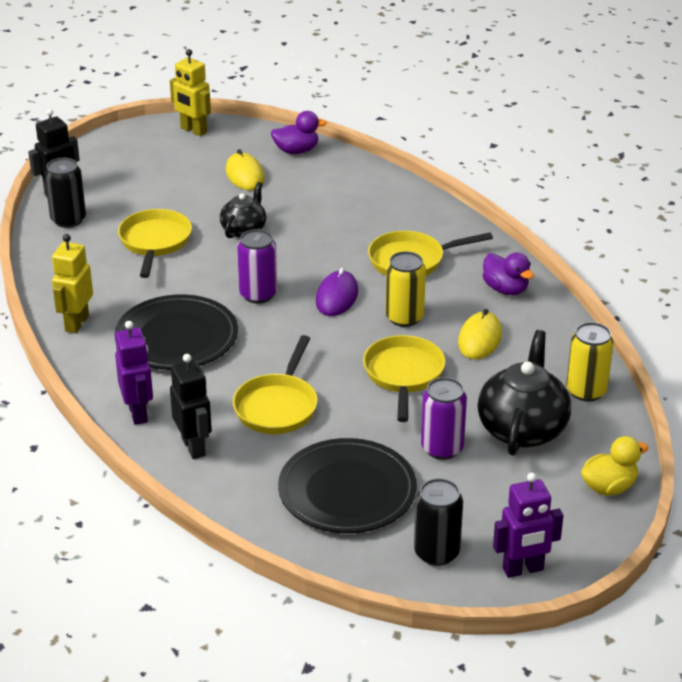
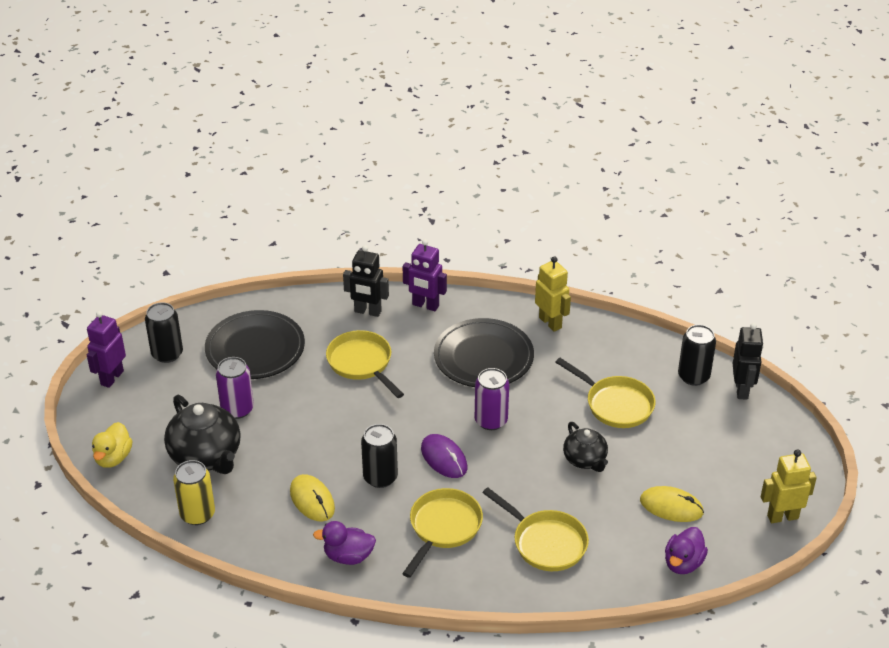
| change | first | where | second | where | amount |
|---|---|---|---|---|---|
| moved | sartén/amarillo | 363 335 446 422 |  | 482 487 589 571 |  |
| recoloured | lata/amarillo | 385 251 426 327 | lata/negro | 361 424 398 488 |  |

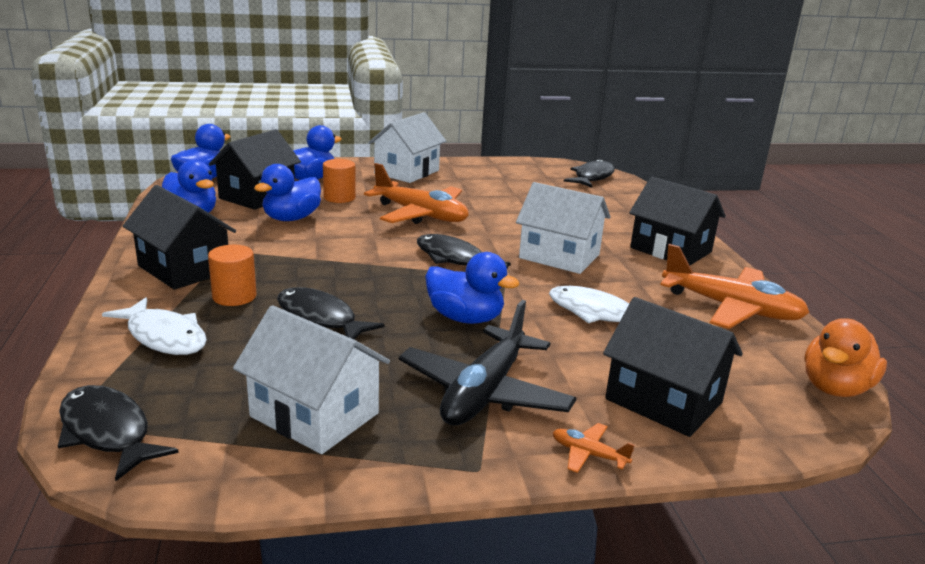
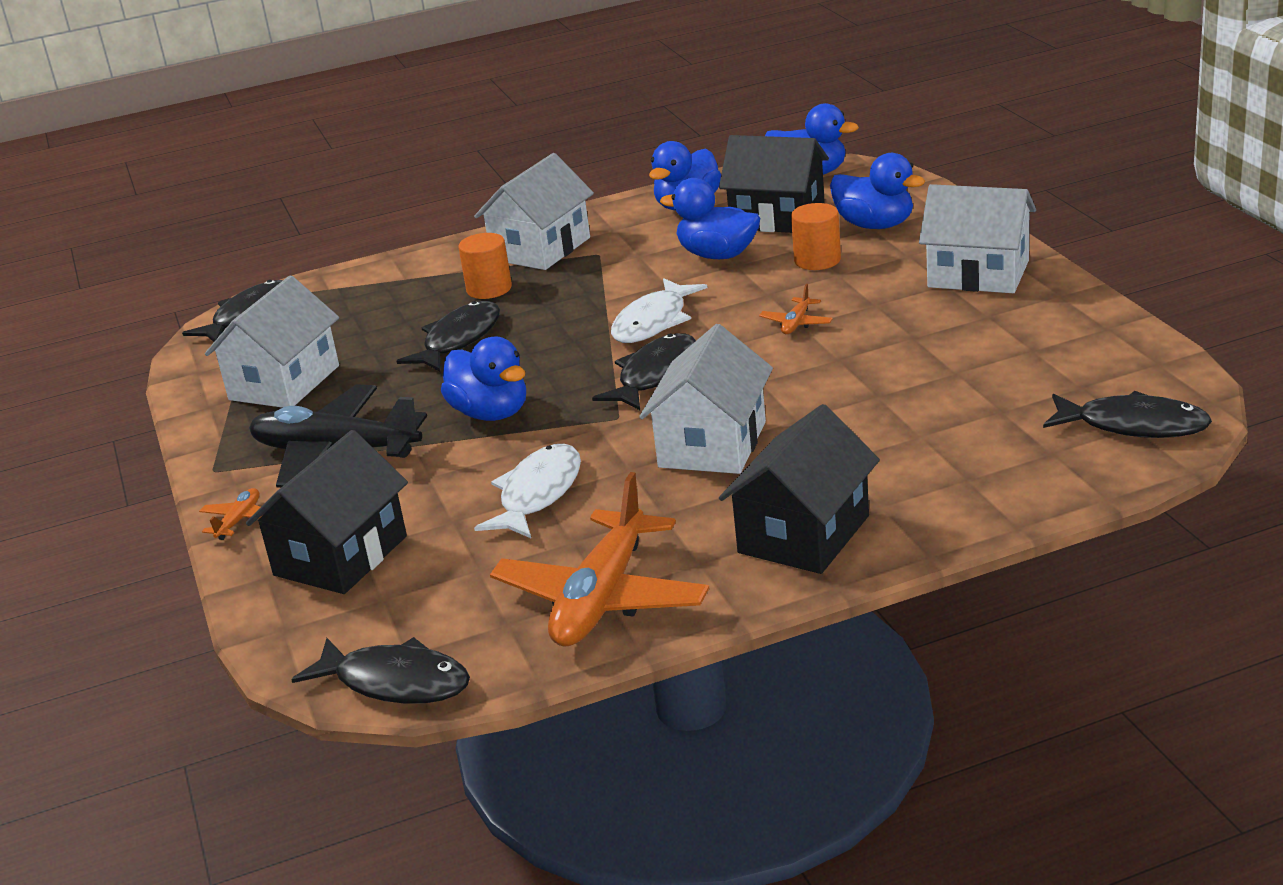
| change | first | where | second | where | amount |
|---|---|---|---|---|---|
| moved | pez/blanco | 102 298 207 355 |  | 611 278 707 343 |  |
| recoloured | casa/negro | 123 185 236 290 | casa/blanco | 474 153 594 270 |  |
| resized | avión/naranja | 364 163 469 224 |  | 759 284 833 334 | x0.42 |
| turned | pato/azul | 425 252 520 324 |  | 441 337 526 421 | 60 degrees counterclockwise |
| replaced | pato/naranja | 804 318 887 397 | pez/negro | 291 637 470 704 |  |

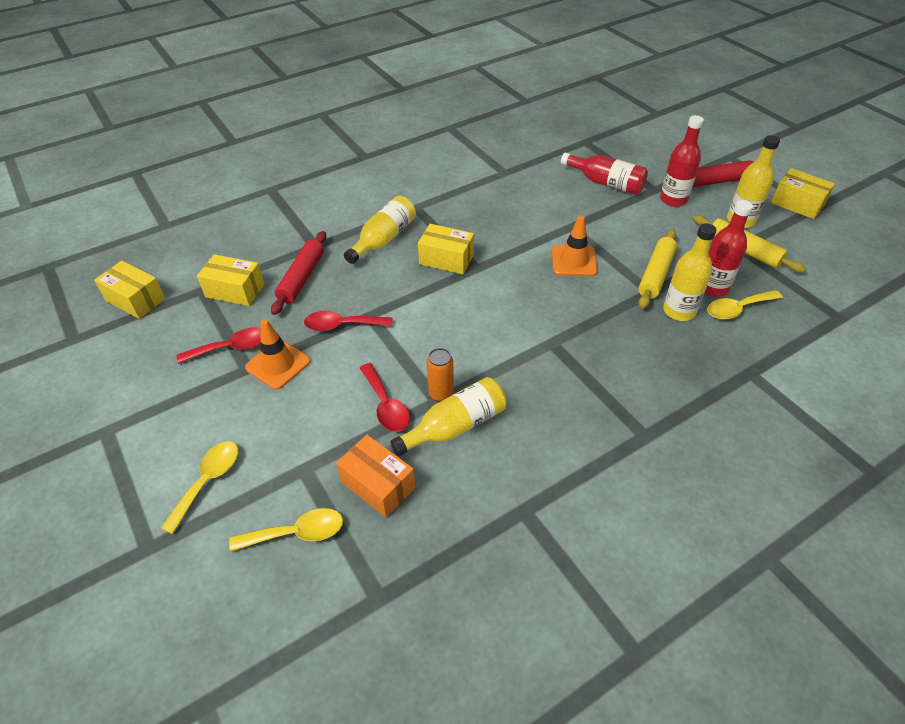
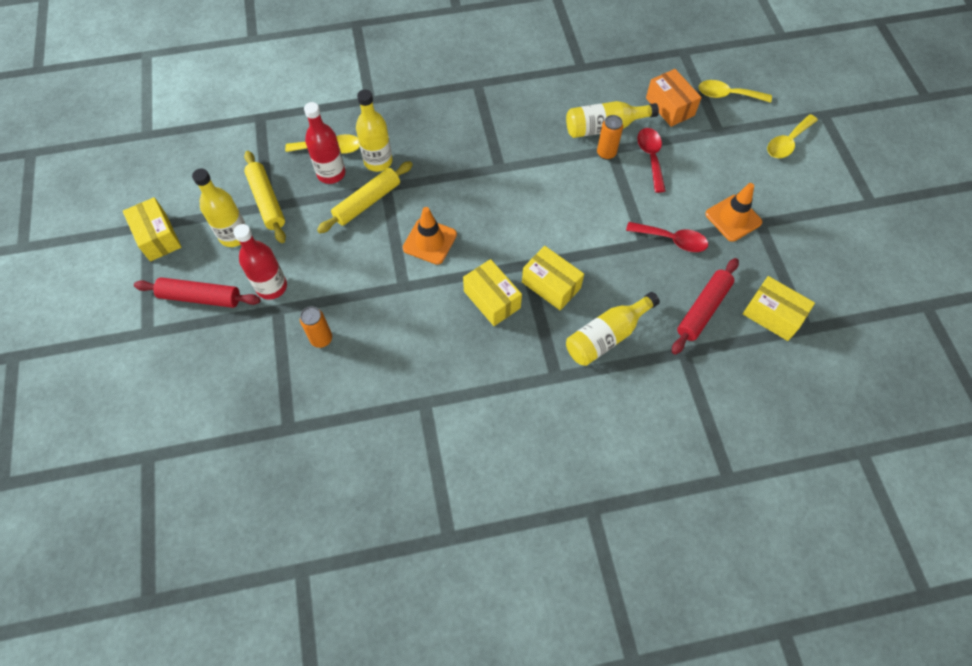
| change | first | where | second | where | amount |
|---|---|---|---|---|---|
| moved | caja/amarillo | 94 261 165 319 |  | 463 259 522 326 |  |
| removed | cuchara/rojo | 176 327 261 364 |  |  |  |
| replaced | botella/rojo | 561 153 648 195 | lata/naranja | 300 306 332 348 |  |

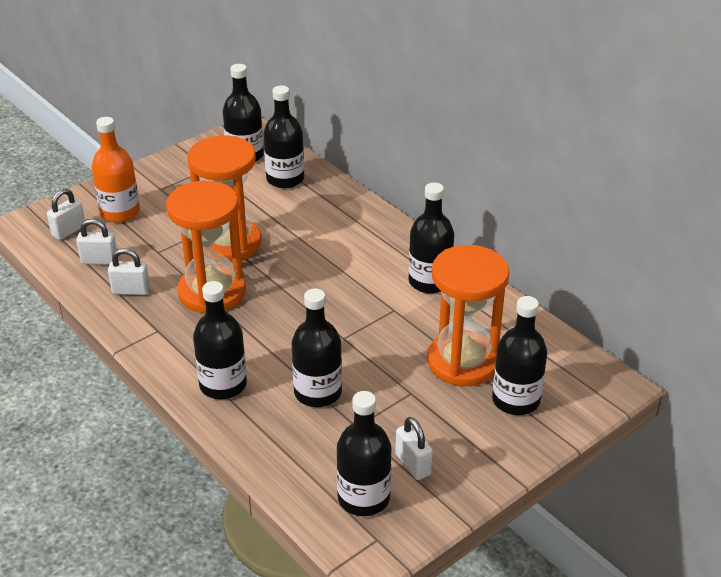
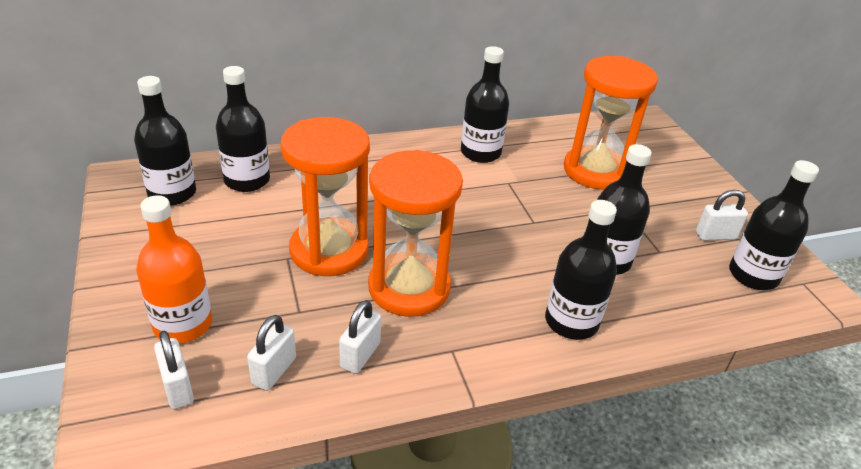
| change | first | where | second | where | amount |
|---|---|---|---|---|---|
| removed | botella/negro | 492 296 547 415 |  |  |  |

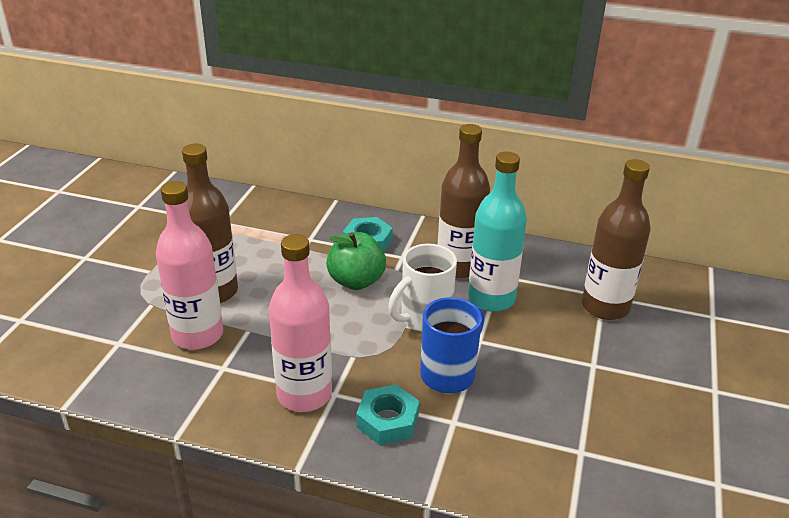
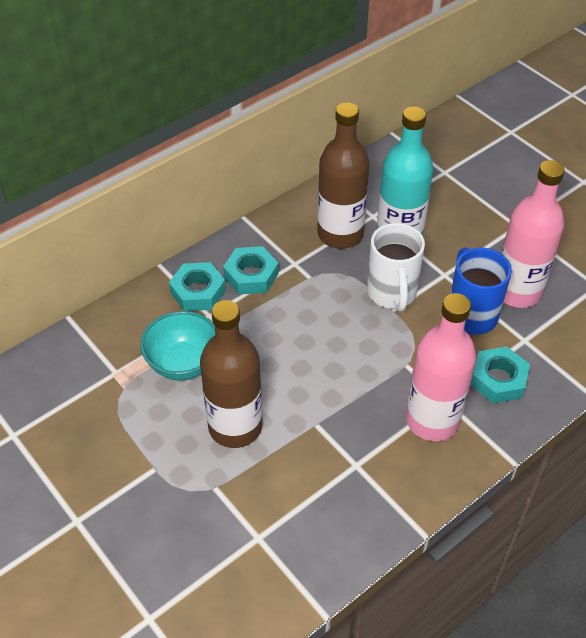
| change | first | where | second | where | amount |
|---|---|---|---|---|---|
| moved | botella/rosa | 156 181 223 350 |  | 501 160 565 308 |  |
| removed | manzana/verde | 326 232 386 290 |  |  |  |
| removed | botella/marrón | 582 159 651 320 |  |  |  |
| added |  |  | cuenco/turquesa | 140 311 215 381 |  |
| added |  |  | tuerca/turquesa | 169 262 226 311 |  |

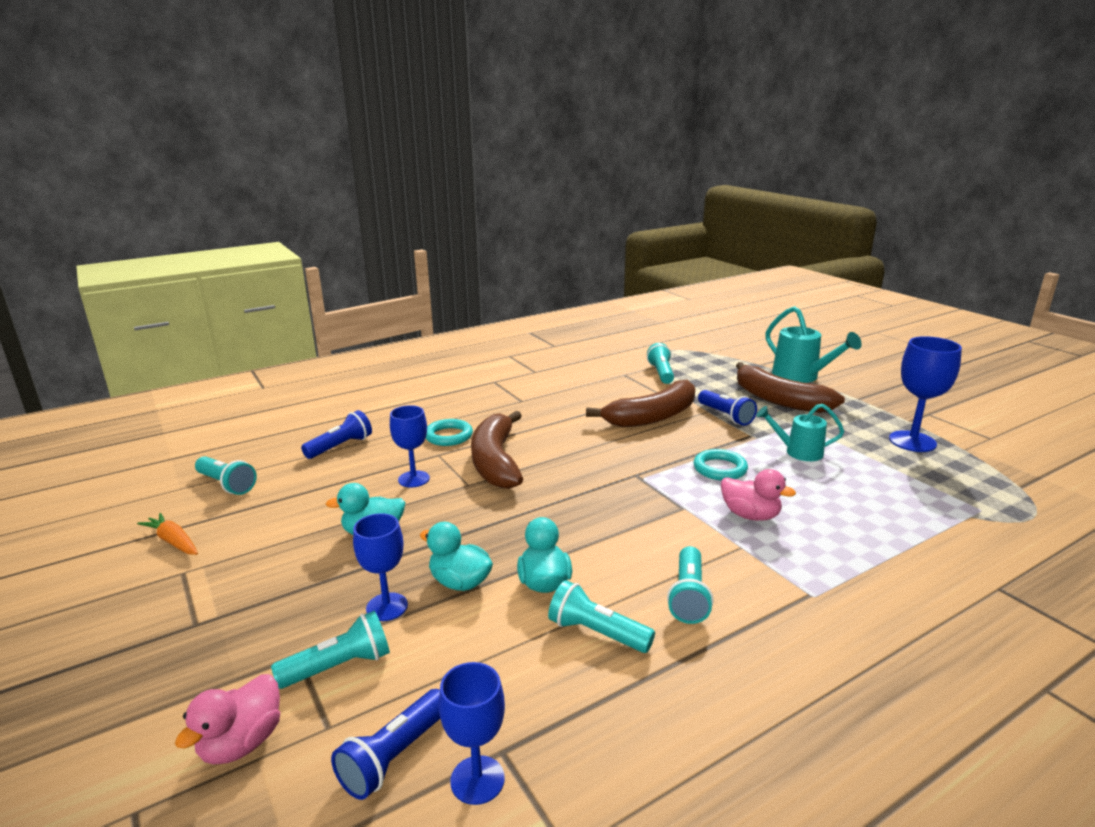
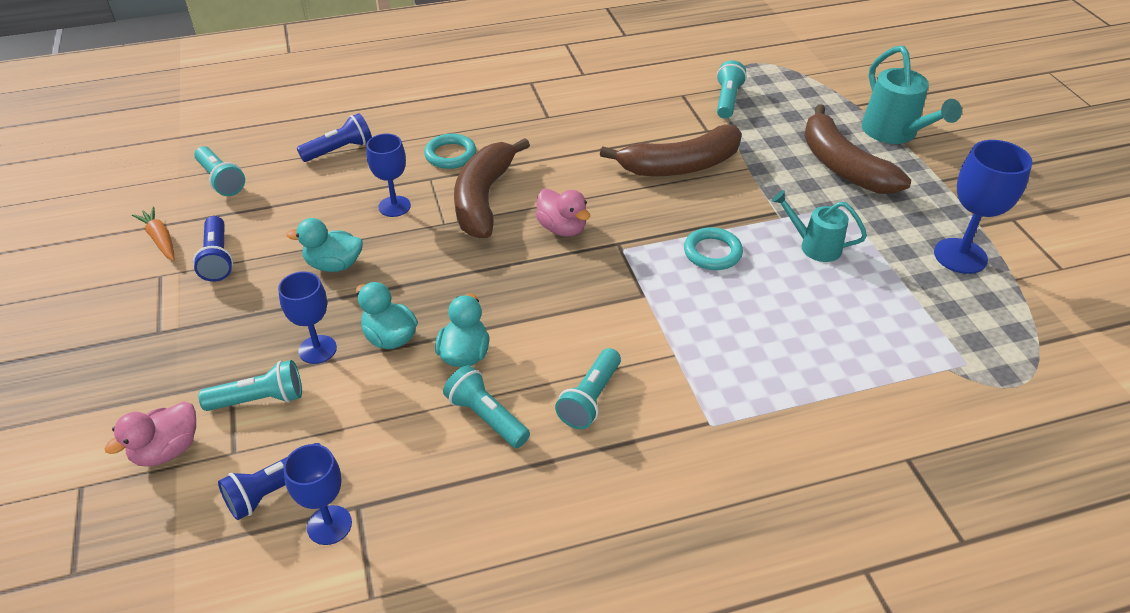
| change | first | where | second | where | amount |
|---|---|---|---|---|---|
| moved | lámpara de mano/azul | 698 390 757 426 |  | 193 216 233 282 |  |
| moved | pato/rosa | 721 469 796 521 |  | 536 189 590 237 |  |

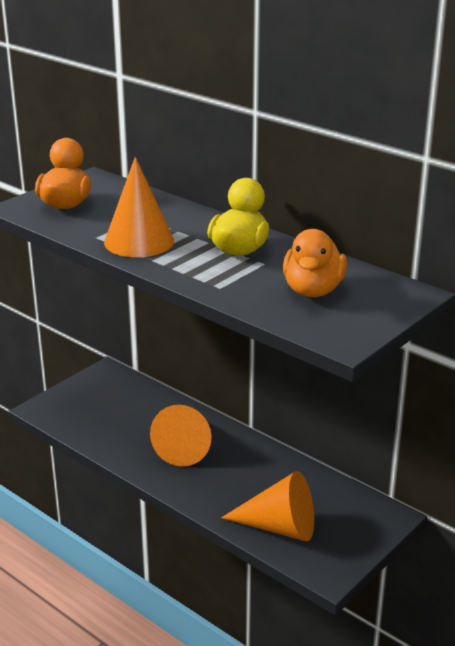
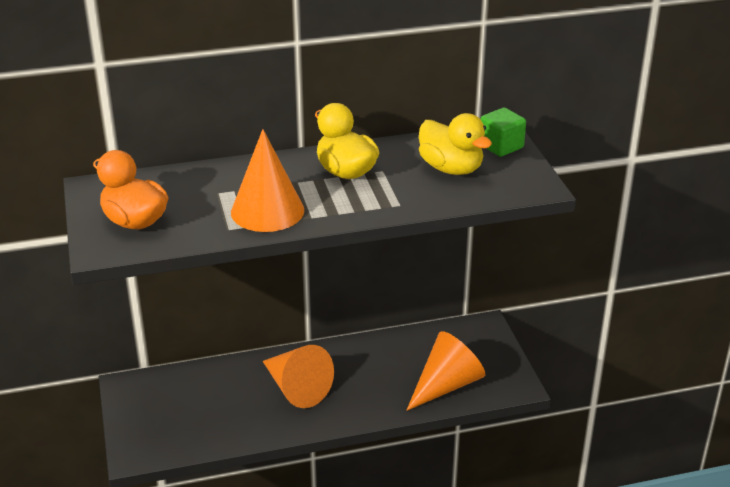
| change | first | where | second | where | amount |
|---|---|---|---|---|---|
| recoloured | pato/naranja | 283 229 347 297 | pato/amarillo | 419 113 492 175 |  |
| added |  |  | cubo/verde | 480 108 526 157 |  |

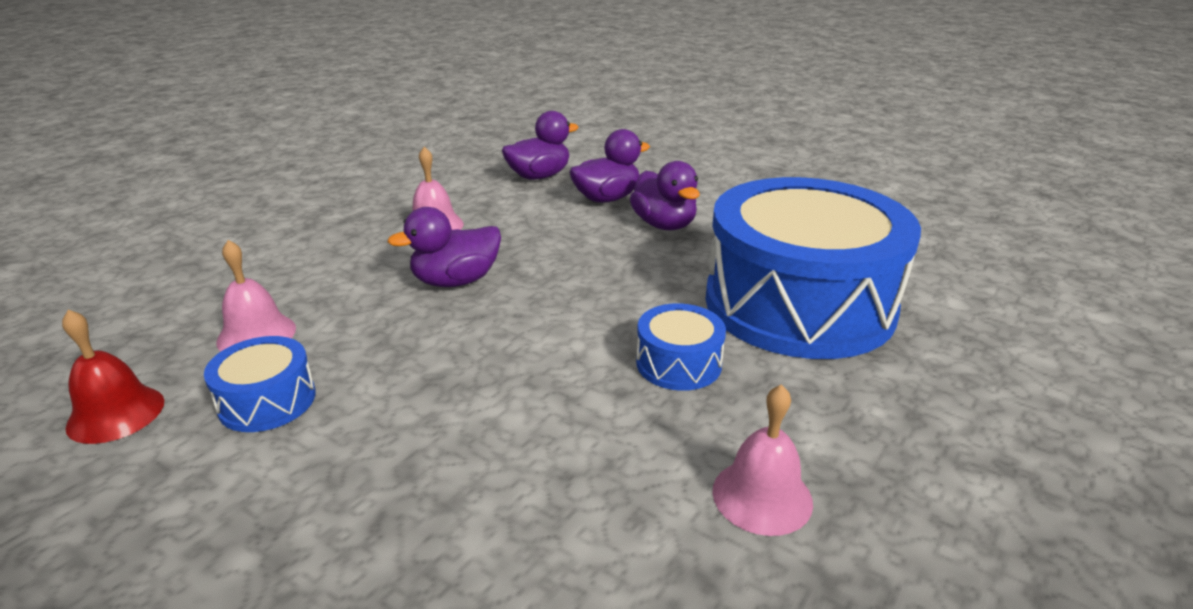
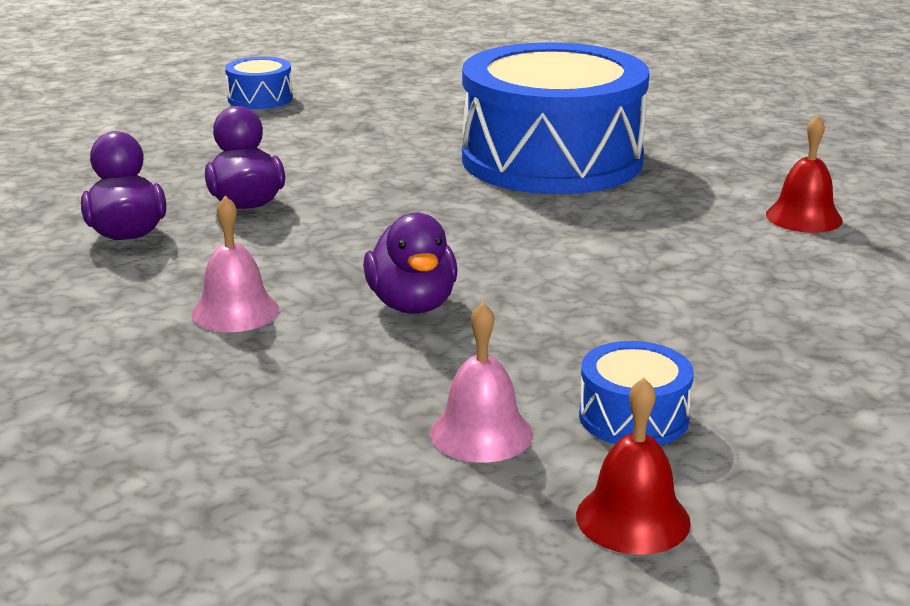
| change | first | where | second | where | amount |
|---|---|---|---|---|---|
| removed | pato/morado | 630 161 700 230 |  |  |  |
| moved | tambor/azul | 636 303 726 391 |  | 225 57 293 109 |  |
| recoloured | campana/rosa | 712 384 813 536 | campana/rojo | 766 115 843 233 |  |

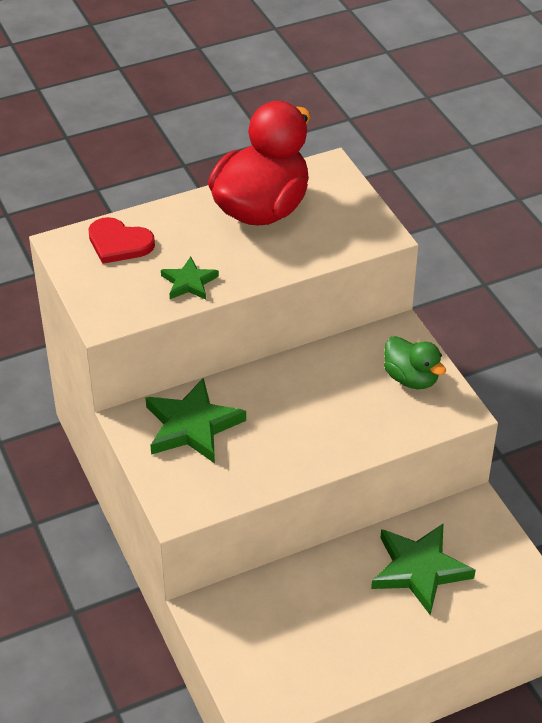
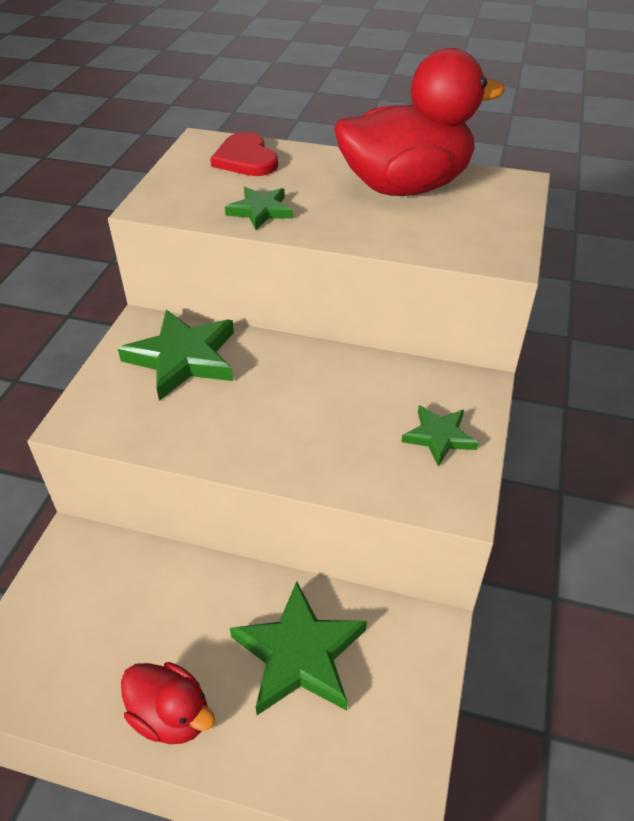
| change | first | where | second | where | amount |
|---|---|---|---|---|---|
| replaced | pato/verde | 384 336 446 389 | estrella/verde | 402 405 479 467 |  |
| added |  |  | pato/rojo | 121 662 215 744 |  |

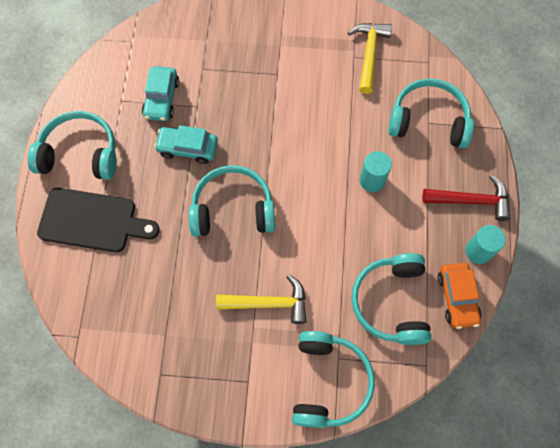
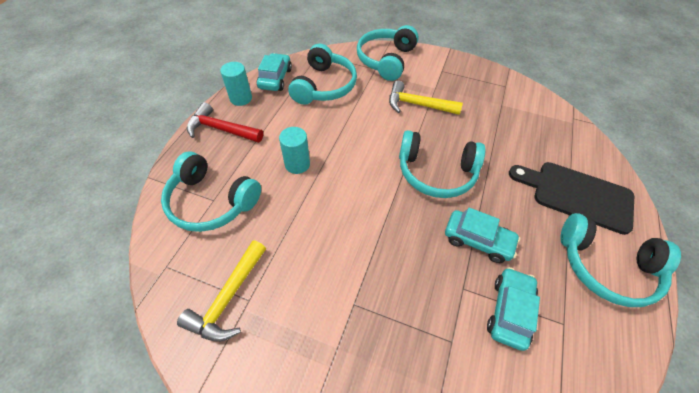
| change | first | where | second | where | amount |
|---|---|---|---|---|---|
| recoloured | coche/naranja | 438 263 481 329 | coche/turquesa | 257 53 292 91 |  |

